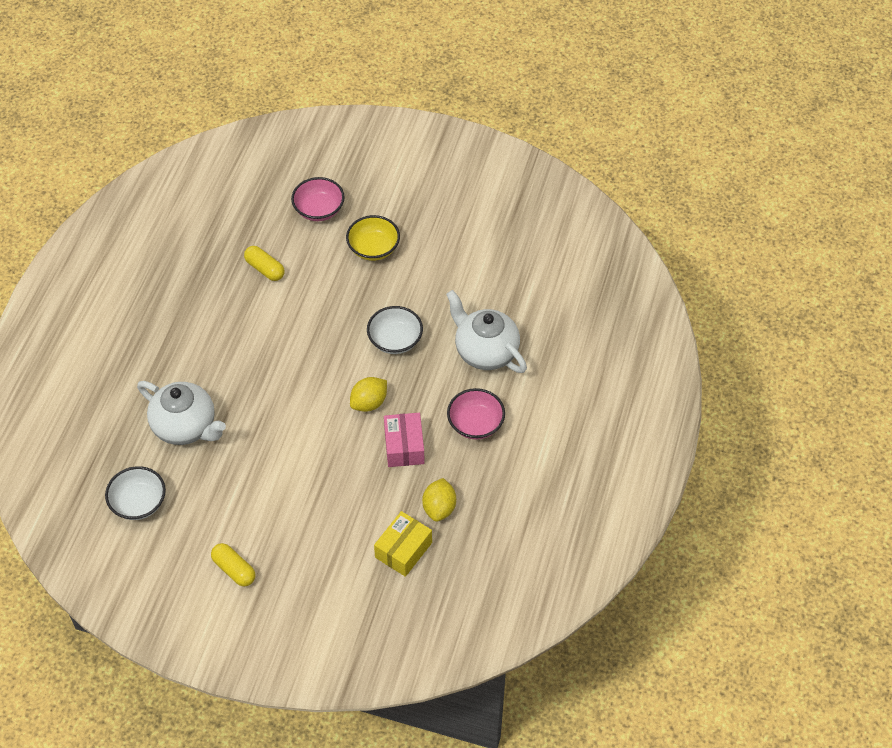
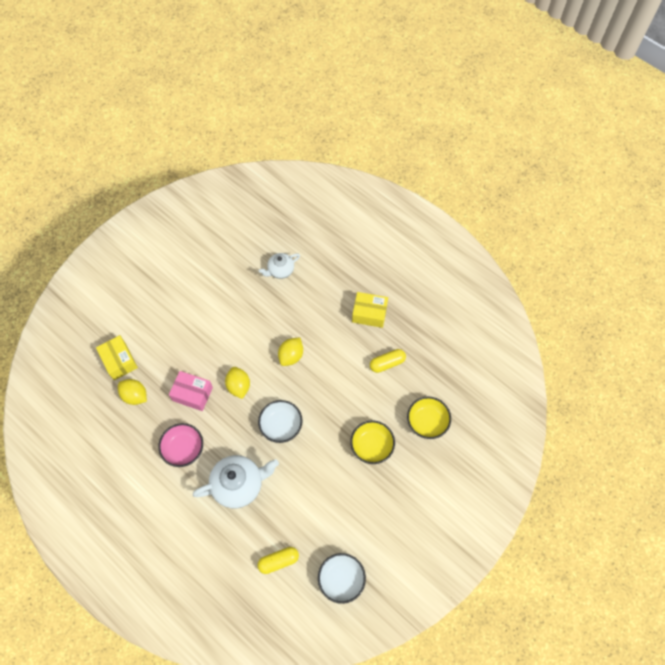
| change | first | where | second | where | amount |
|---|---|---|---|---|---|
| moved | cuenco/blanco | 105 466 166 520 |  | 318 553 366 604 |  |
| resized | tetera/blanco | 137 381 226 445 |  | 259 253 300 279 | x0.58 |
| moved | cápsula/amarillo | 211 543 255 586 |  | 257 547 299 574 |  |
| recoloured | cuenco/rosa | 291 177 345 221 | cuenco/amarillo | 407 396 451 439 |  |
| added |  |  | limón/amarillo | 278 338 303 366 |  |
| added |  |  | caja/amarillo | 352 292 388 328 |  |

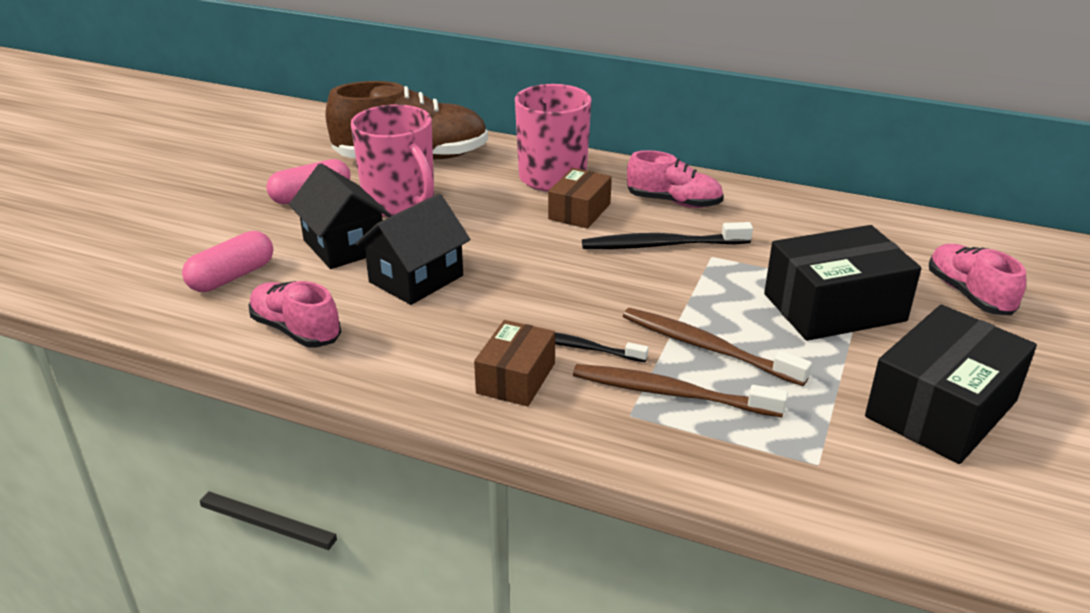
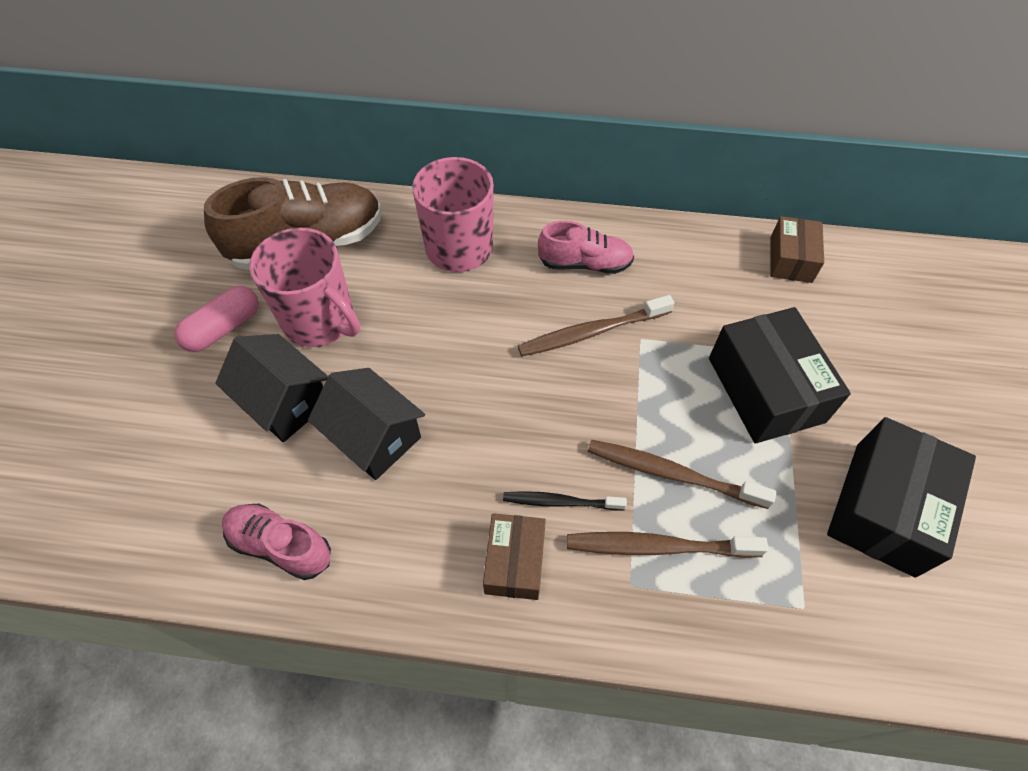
| change | first | where | second | where | amount |
|---|---|---|---|---|---|
| removed | cápsula/rosa | 182 231 273 292 |  |  |  |
| turned | casa/negro | 355 194 470 305 |  | 308 368 425 480 | 75 degrees counterclockwise |
| moved | caja/marrón | 548 168 612 229 |  | 770 216 824 283 |  |
| recoloured | cepillo de dientes/negro | 582 222 753 249 | cepillo de dientes/marrón | 518 295 674 356 |  |
| turned | caja/negro | 764 225 921 341 |  | 709 307 851 444 | 75 degrees counterclockwise |
| removed | zapato/rosa | 929 244 1026 315 |  |  |  |

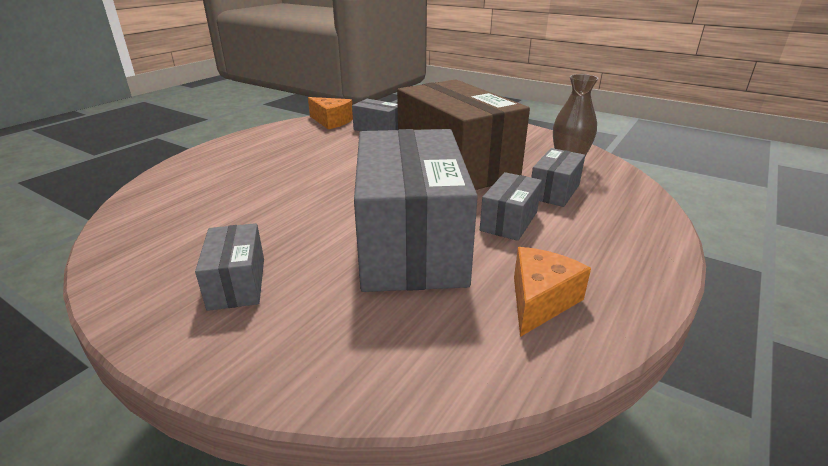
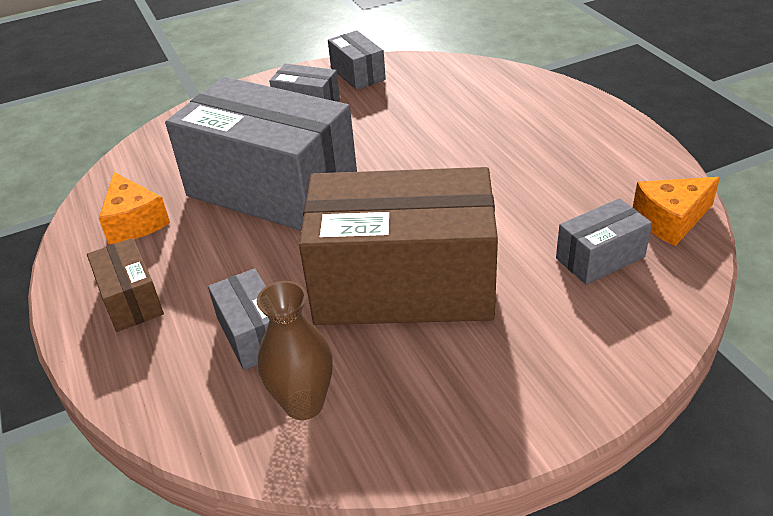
| change | first | where | second | where | amount |
|---|---|---|---|---|---|
| moved | caja/gris | 480 172 542 241 |  | 328 30 386 90 |  |
| added |  |  | caja/marrón | 87 238 164 332 |  |

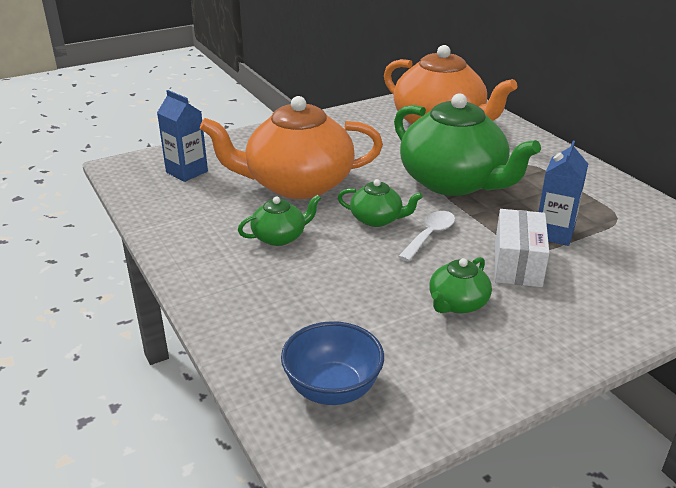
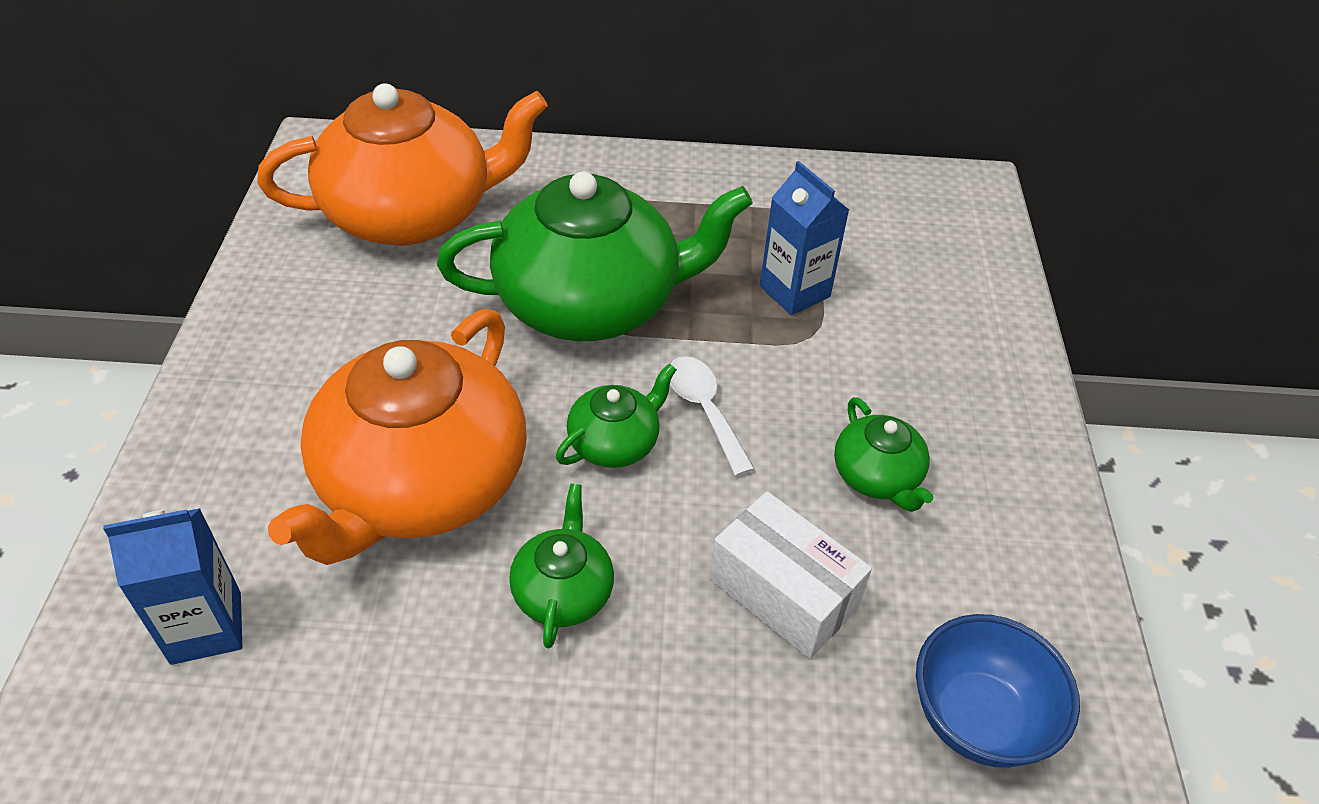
| change | first | where | second | where | amount |
|---|---|---|---|---|---|
| moved | caja/blanco | 495 209 549 287 |  | 709 491 872 659 |  |

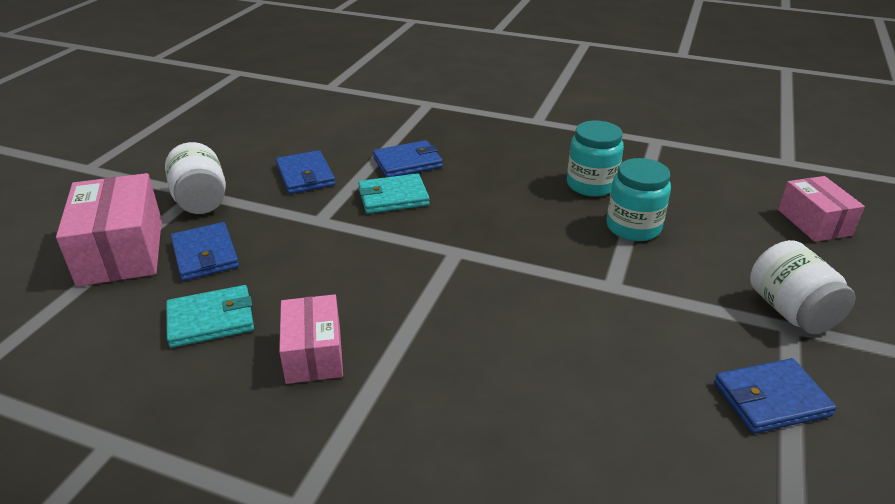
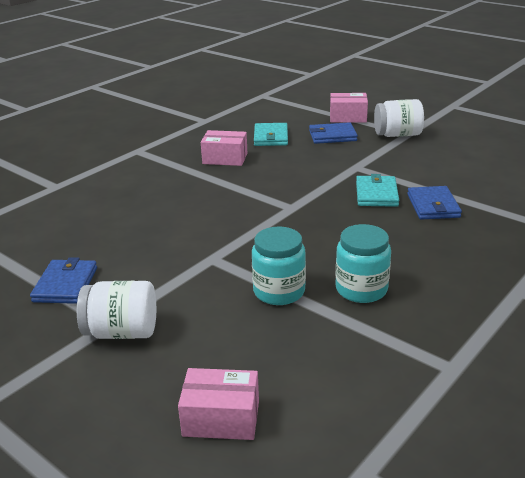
| change | first | where | second | where | amount |
|---|---|---|---|---|---|
| resized | caja/rosa | 56 173 162 287 |  | 330 93 368 123 | x0.63 |
| removed | cartera/azul | 276 150 335 194 |  |  |  |

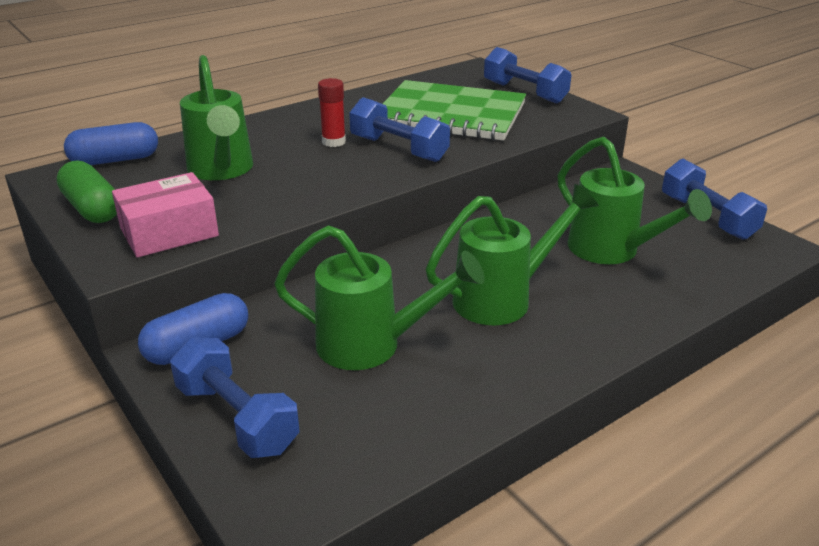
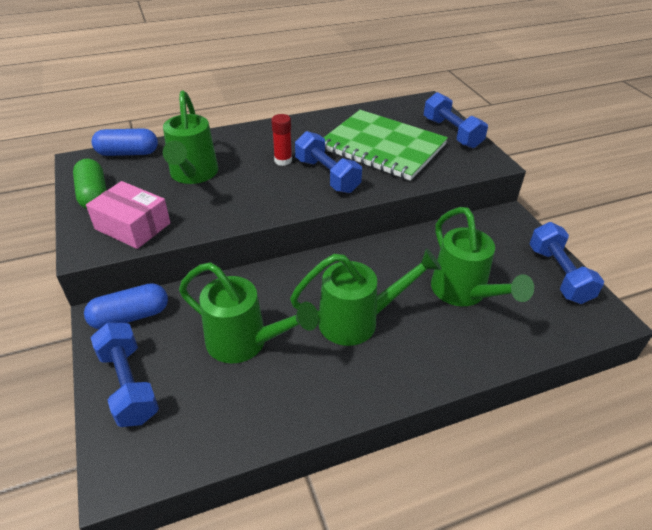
| change | first | where | second | where | amount |
|---|---|---|---|---|---|
| turned | caja/rosa | 112 172 219 258 |  | 86 181 170 249 | 45 degrees clockwise |

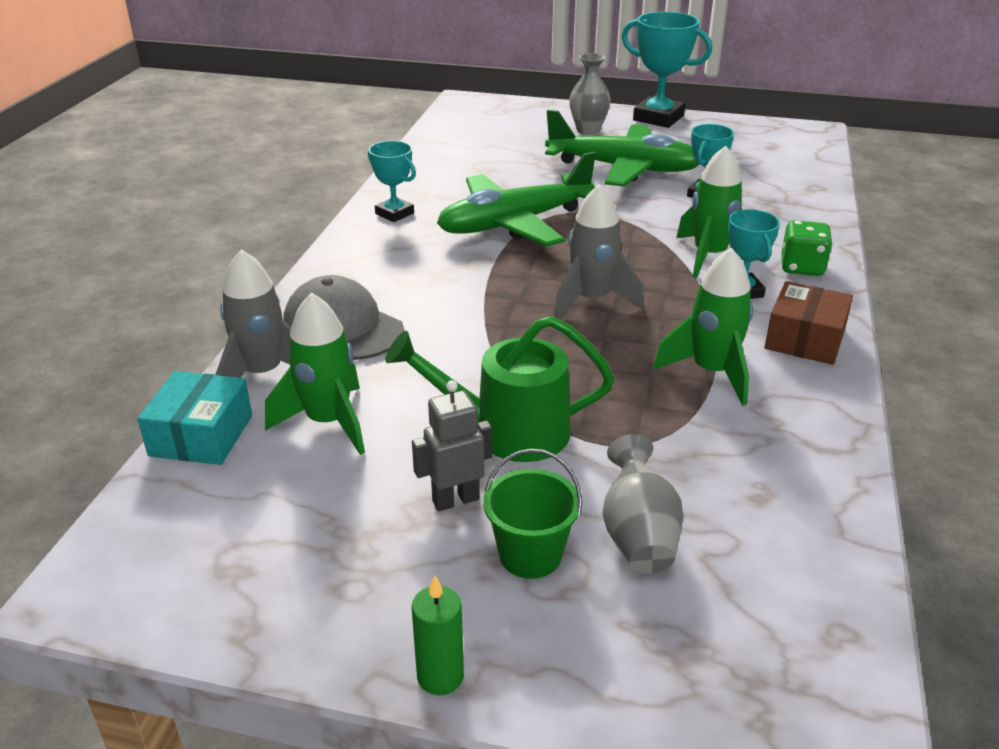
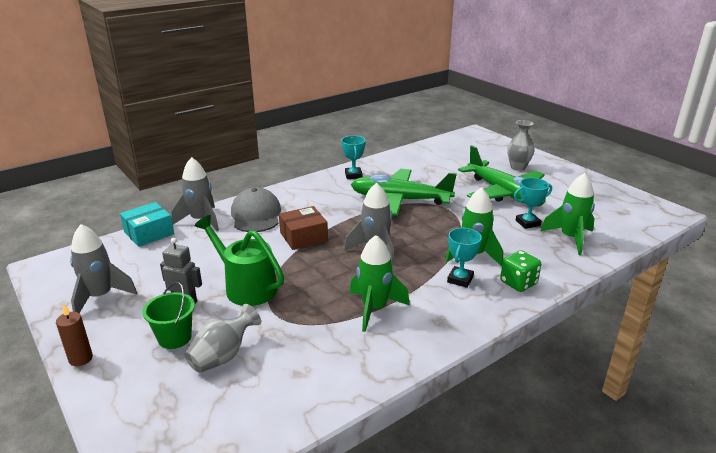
| change | first | where | second | where | amount |
|---|---|---|---|---|---|
| moved | cohete/verde | 265 293 365 455 |  | 541 173 595 255 |  |
| recoloured | vela/verde | 412 576 464 695 | vela/marrón | 56 303 93 366 |  |
| removed | trofeo/turquesa | 621 12 712 128 |  |  |  |
| moved | caja/marrón | 765 281 853 365 |  | 279 206 328 250 |  |
| added |  |  | cohete/gris | 70 224 137 313 |  |

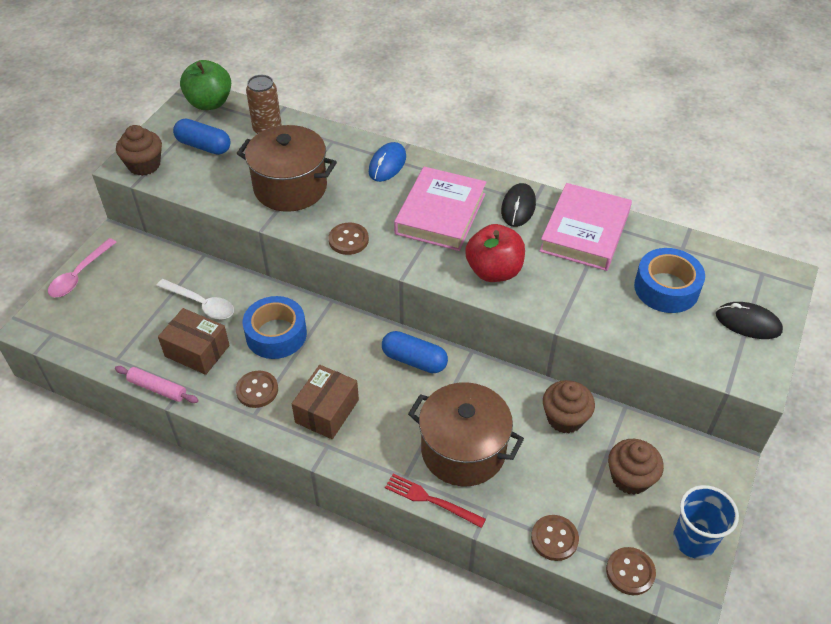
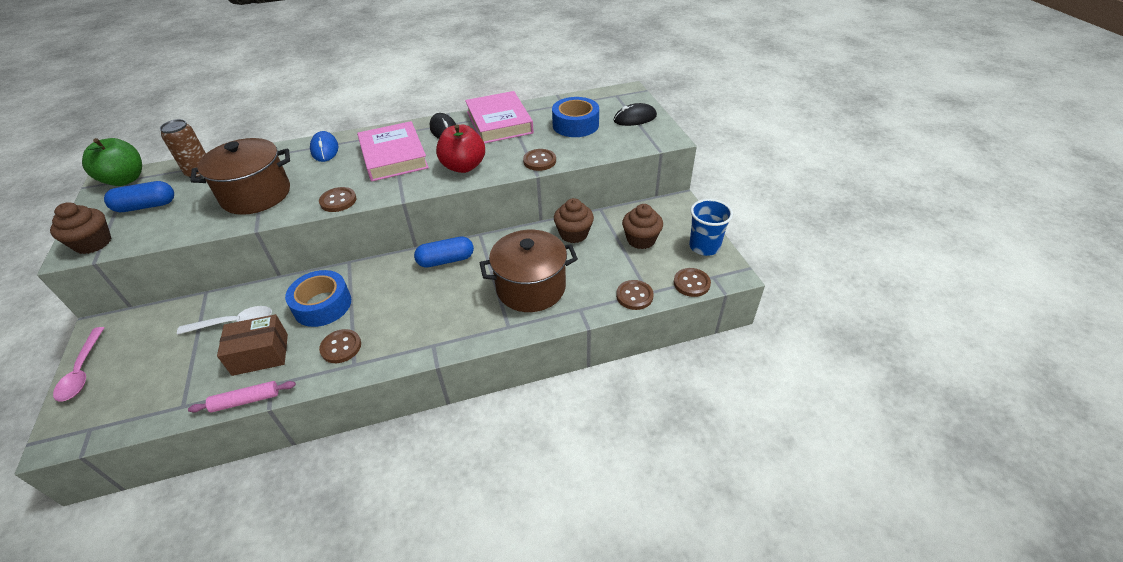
| change | first | where | second | where | amount |
|---|---|---|---|---|---|
| removed | caja/marrón | 292 365 359 439 |  |  |  |
| removed | tenedor/rojo | 385 474 486 528 |  |  |  |
| added |  |  | botón/marrón | 523 149 556 171 |  |

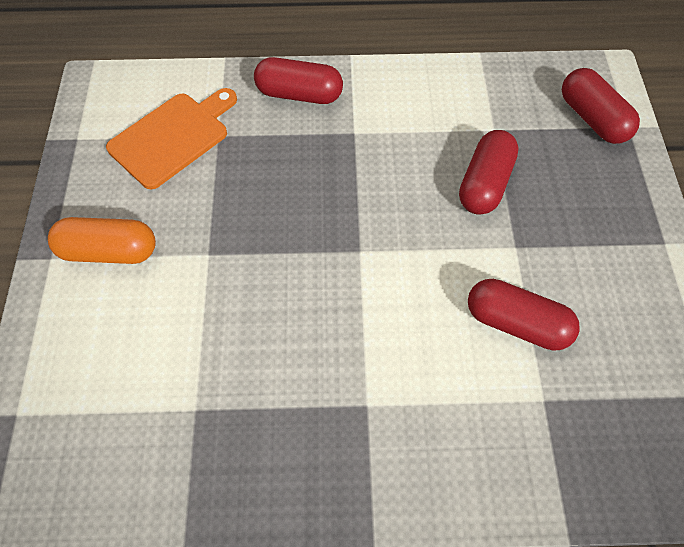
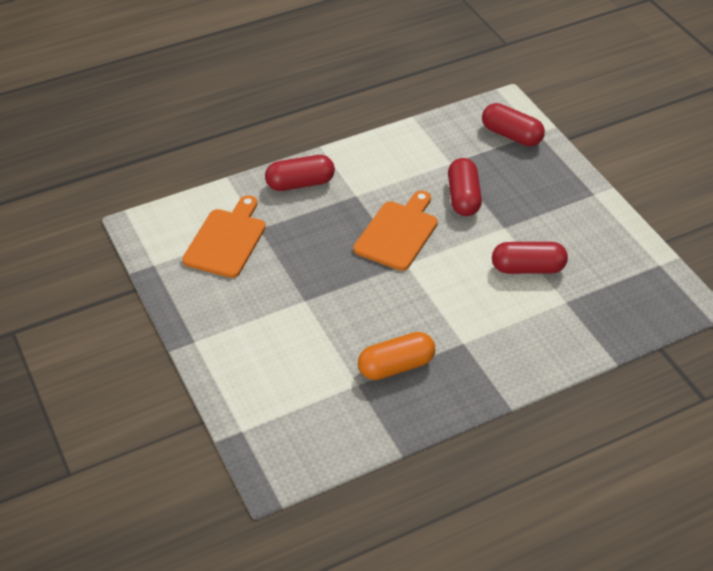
| change | first | where | second | where | amount |
|---|---|---|---|---|---|
| moved | cápsula/naranja | 48 217 156 264 |  | 358 332 435 380 |  |
| added |  |  | tabla de cortar/naranja | 353 191 438 271 |  |

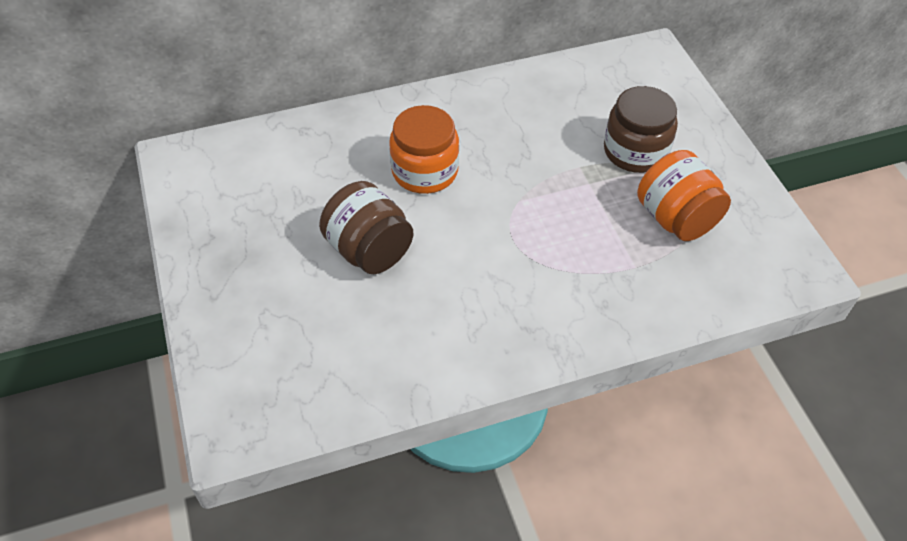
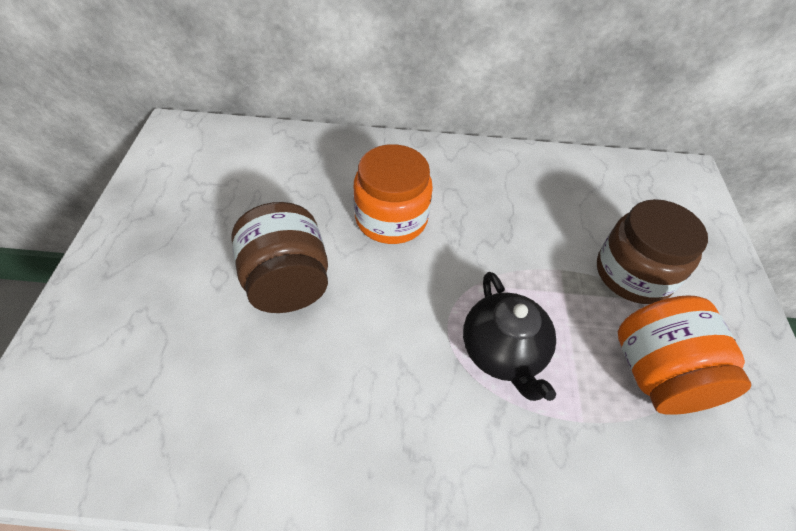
| change | first | where | second | where | amount |
|---|---|---|---|---|---|
| added |  |  | tetera/negro | 463 272 556 401 |  |

